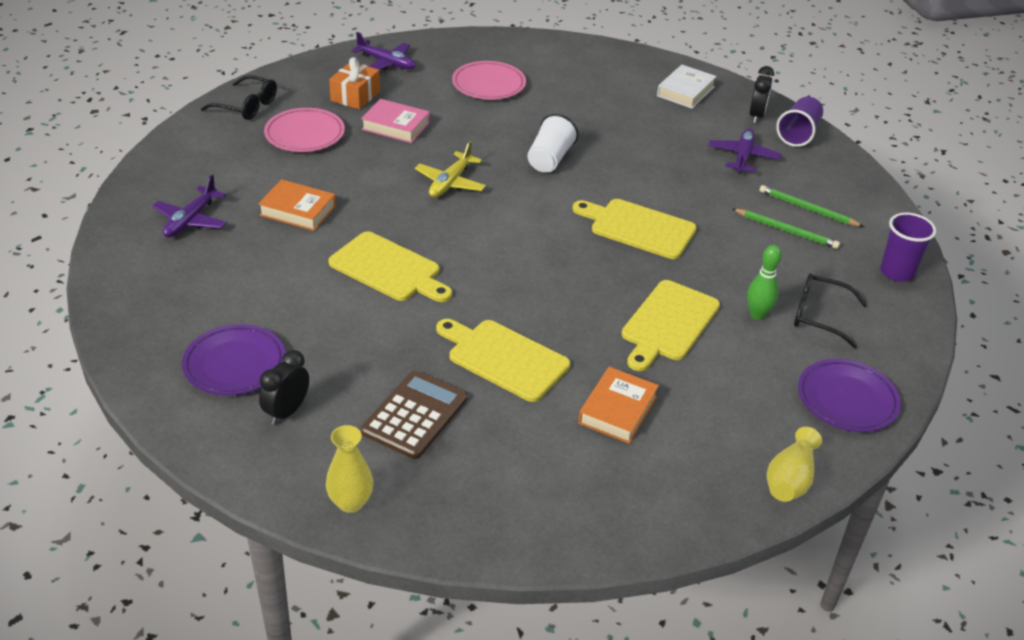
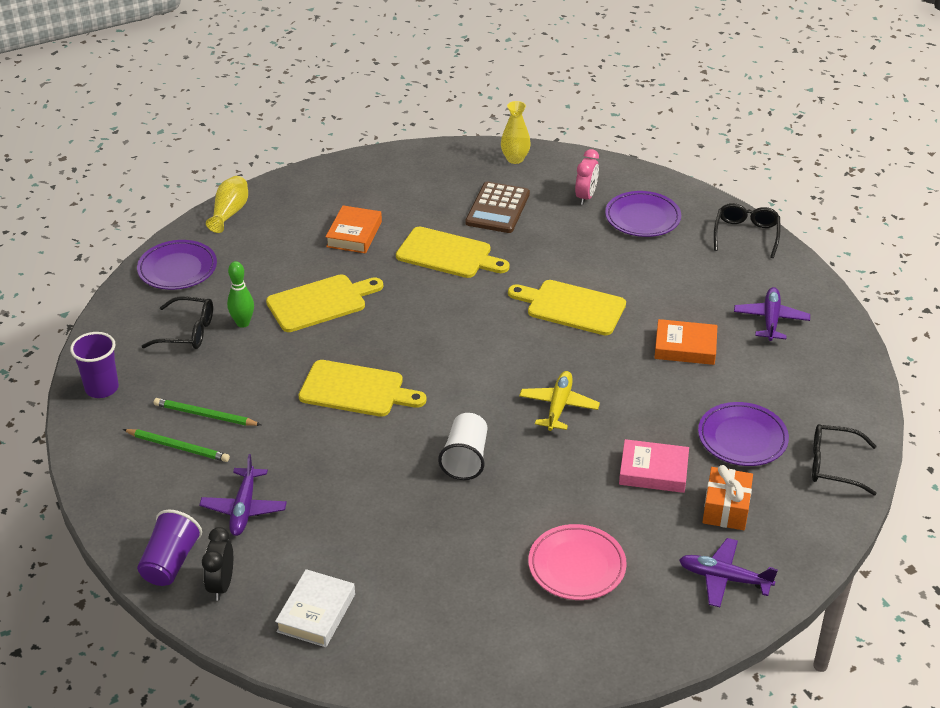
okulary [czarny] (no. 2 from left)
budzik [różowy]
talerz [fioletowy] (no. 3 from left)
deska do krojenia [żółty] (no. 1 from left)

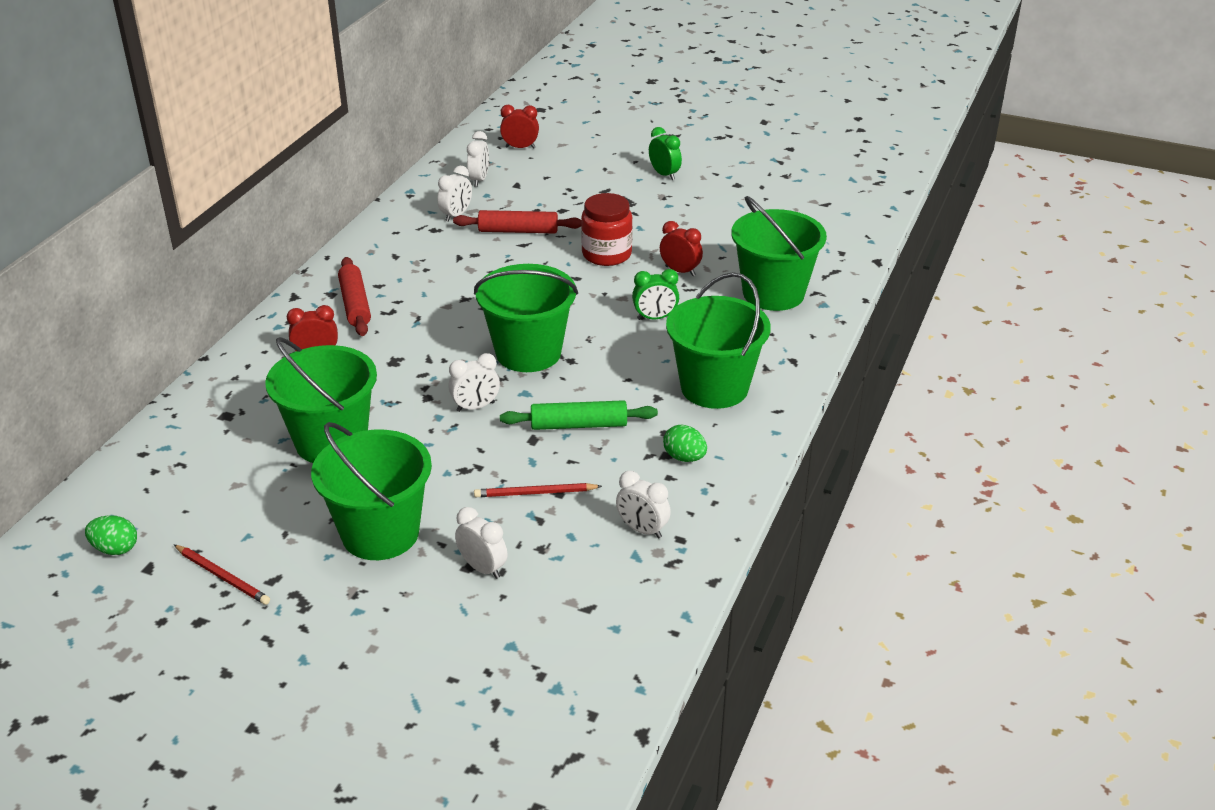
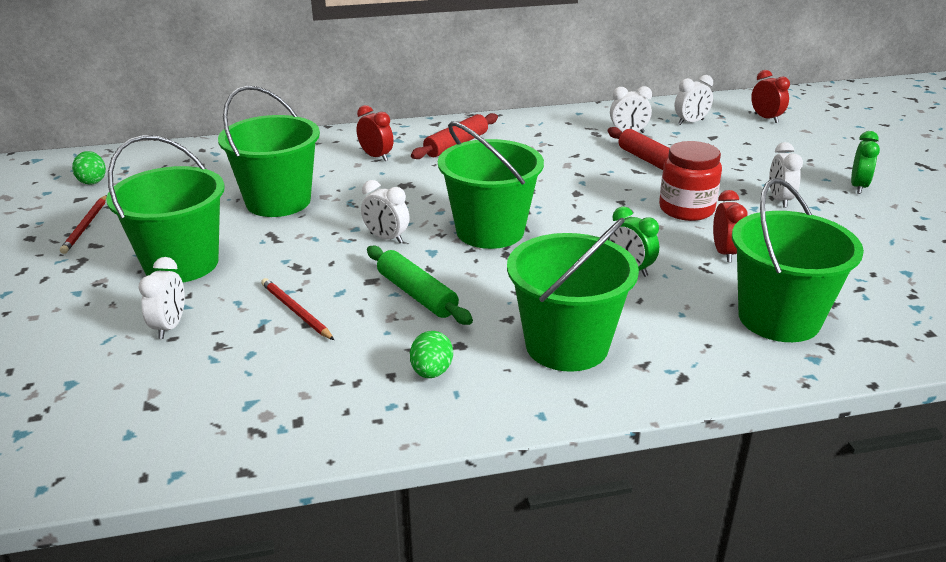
budzik [biały] (no. 5 from left)

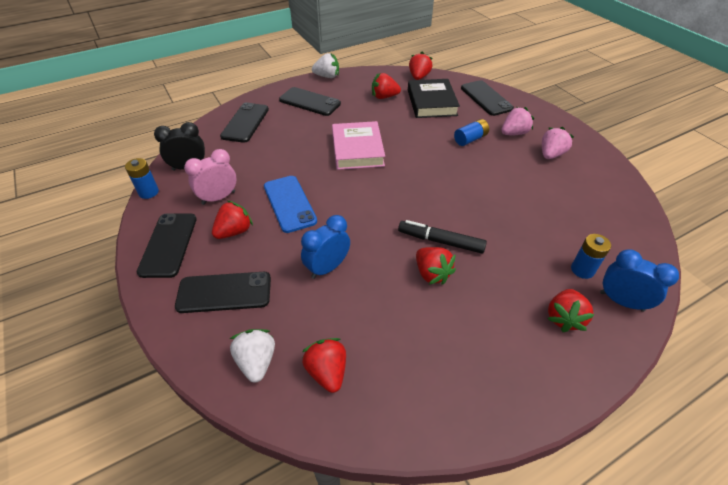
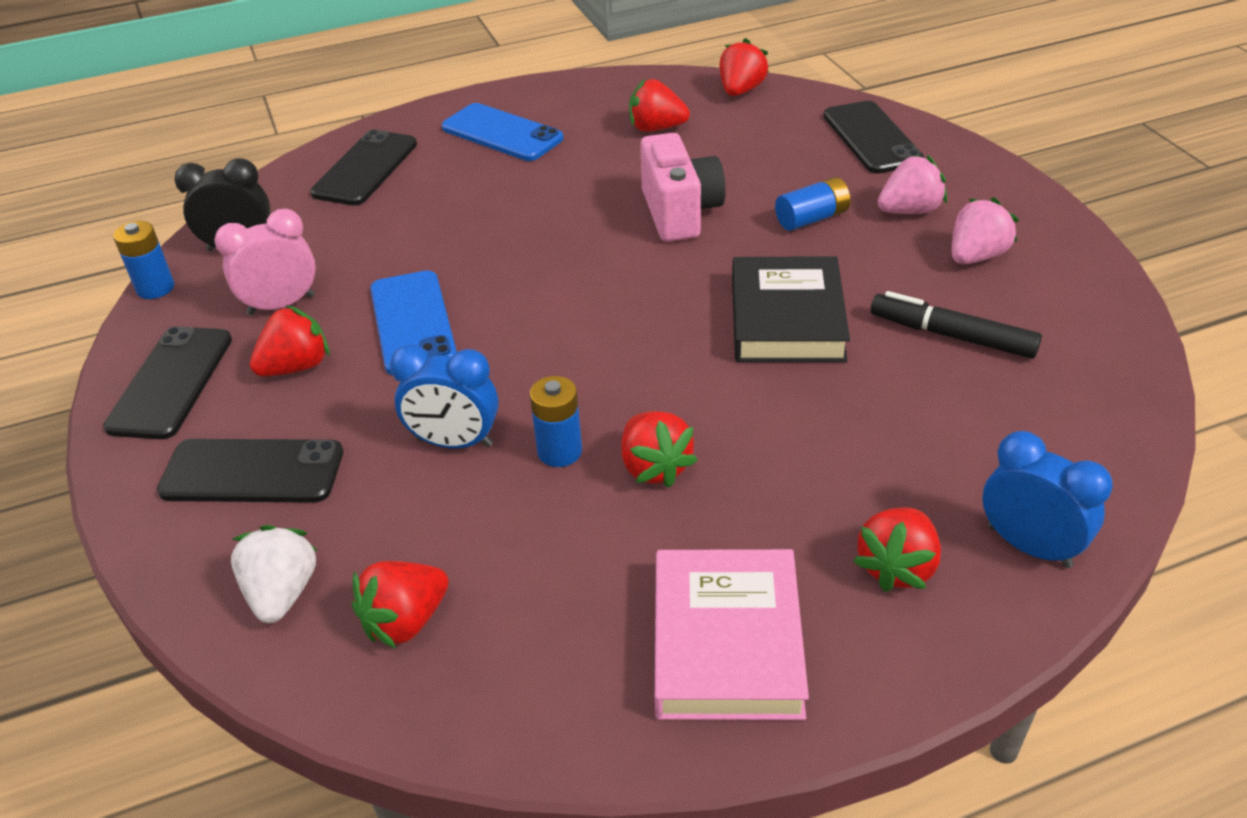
truskawka [biały] (no. 2 from left in the first image)
aparat fotograficzny [różowy]
książka [różowy]
flamaster [czarny]
książka [czarny]
bateria [niebieski] (no. 2 from left)
telefon [niebieski] (no. 2 from left)
budzik [niebieski] (no. 1 from left)
truskawka [czerwony] (no. 2 from left)

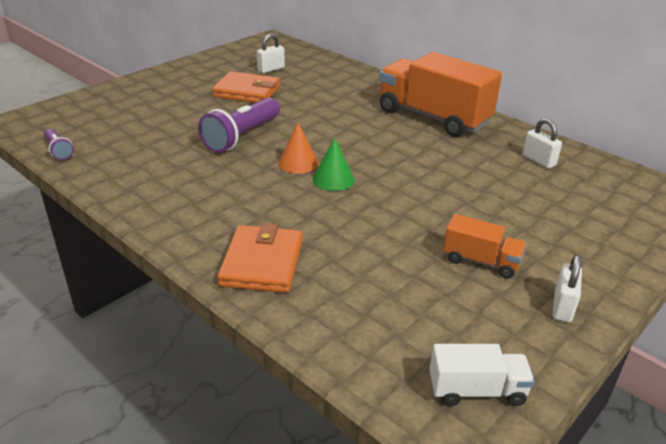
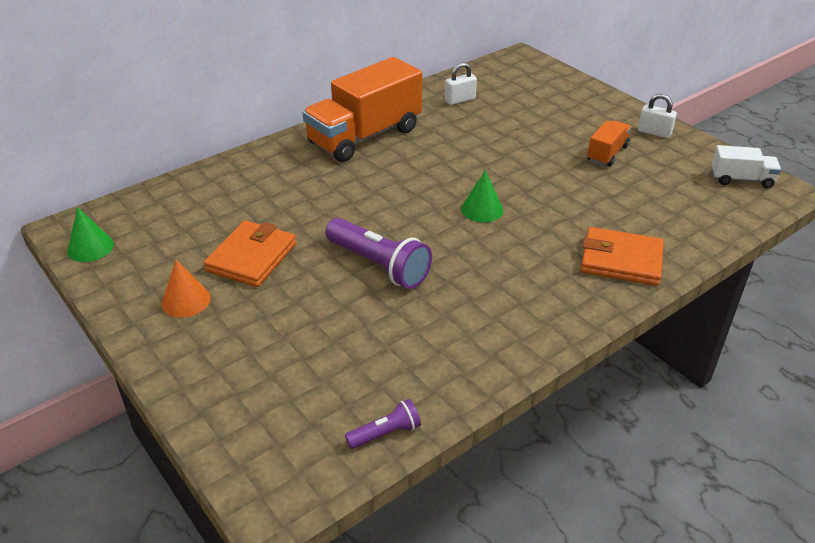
kłódka [biały] (no. 1 from left in the first image)
stożek [zielony] (no. 1 from left)
stożek [pomarańczowy]
ciężarówka [biały]

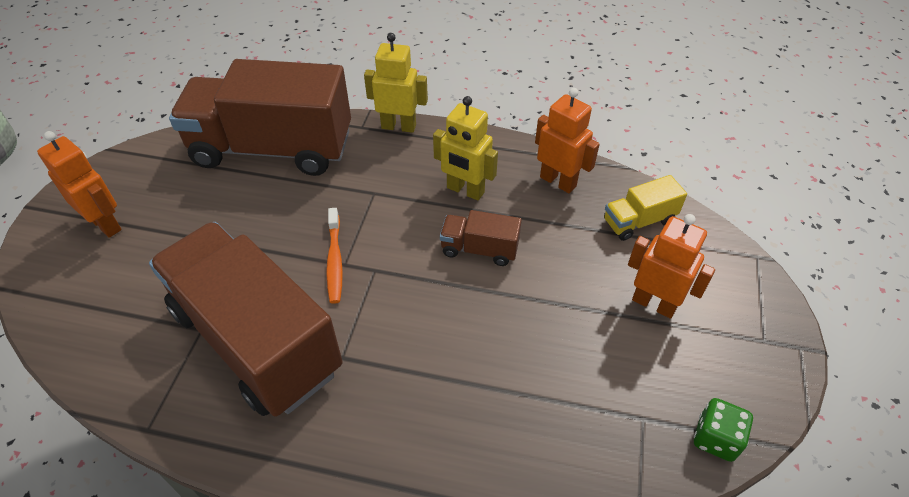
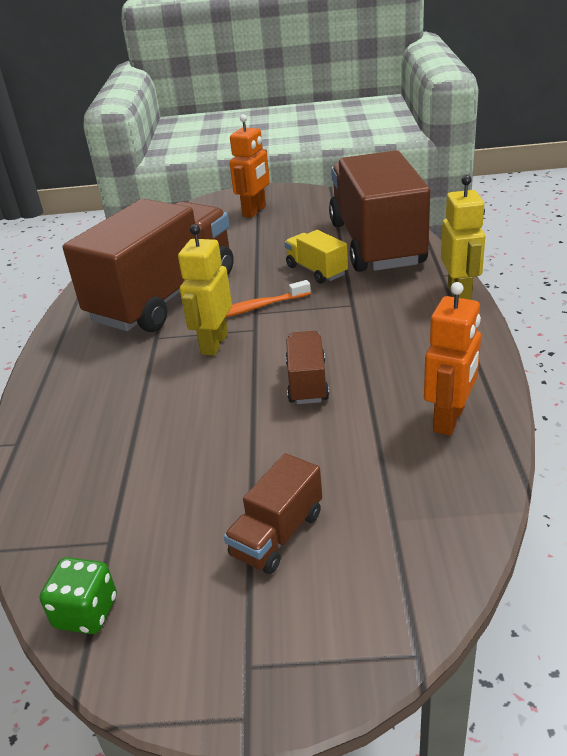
robot [żółty] (no. 1 from left)
ciężarówka [żółty]
ciężarówka [brązowy] (no. 2 from left)

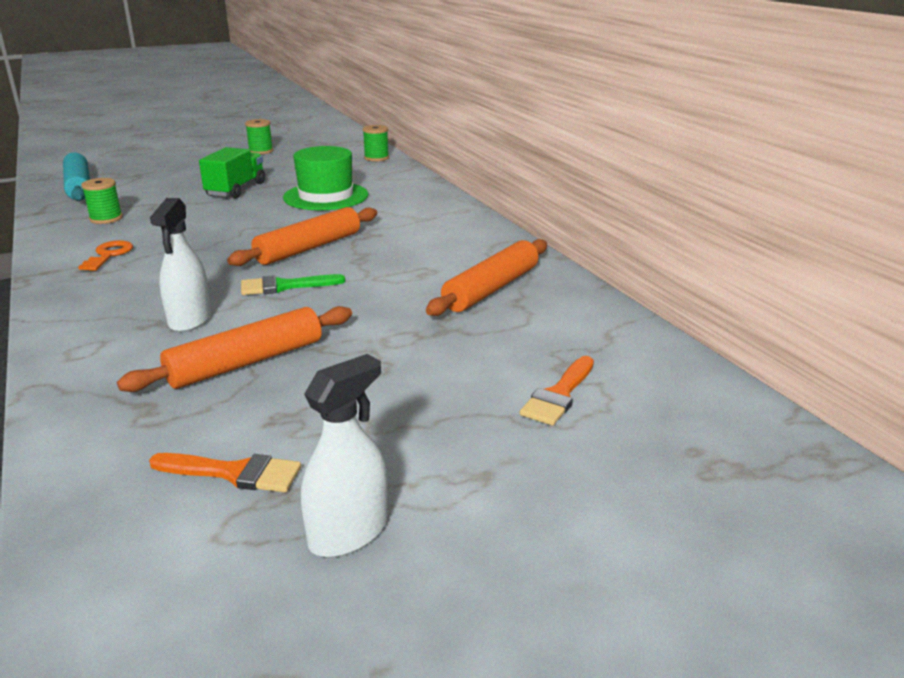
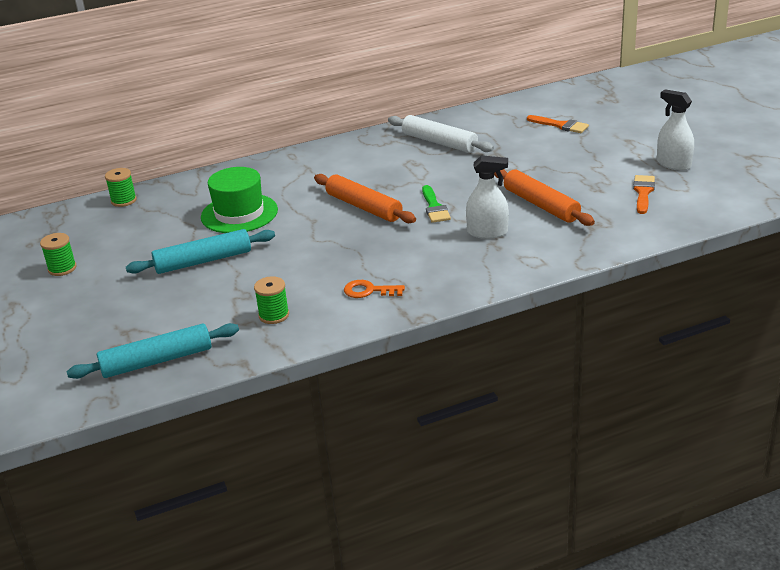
wałek do ciasta [turkusowy] (no. 2 from left)
wałek do ciasta [biały]

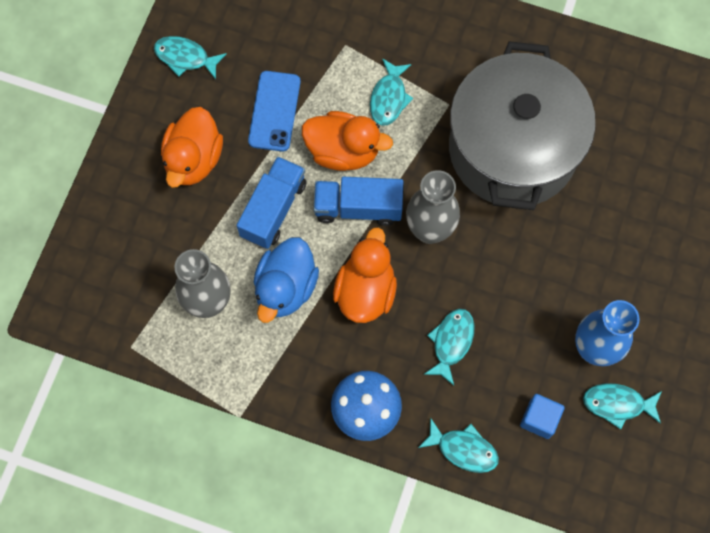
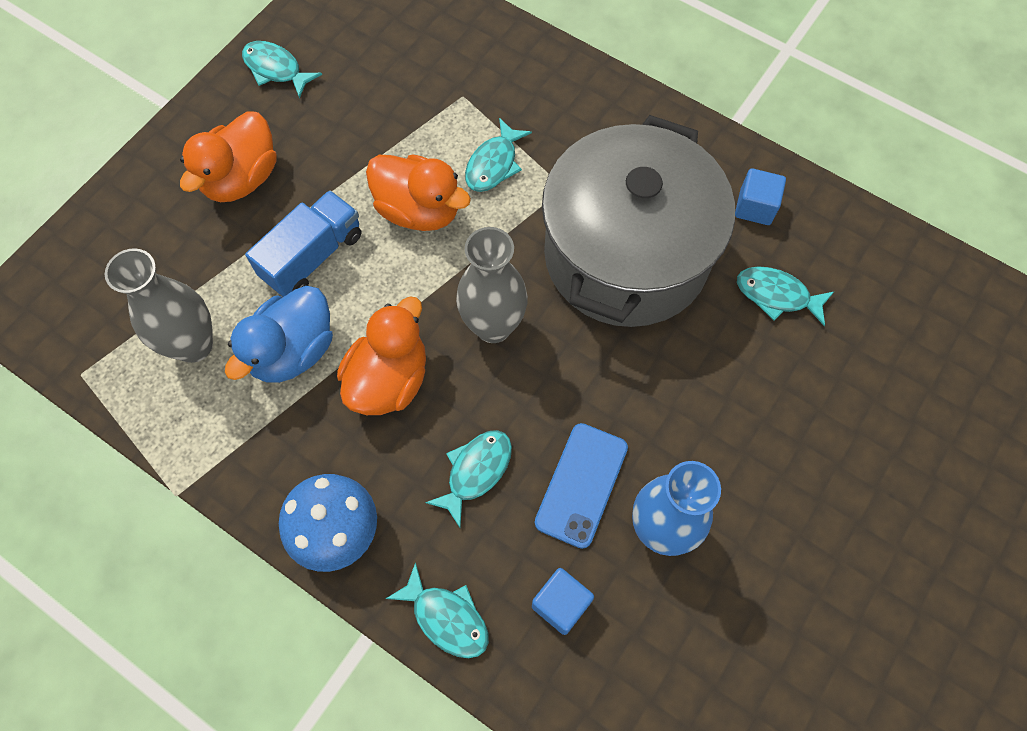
ciężarówka [niebieski] (no. 2 from left in the first image)
sześcian [niebieski] (no. 2 from left)
telefon [niebieski]
ryba [turkusowy] (no. 5 from left)

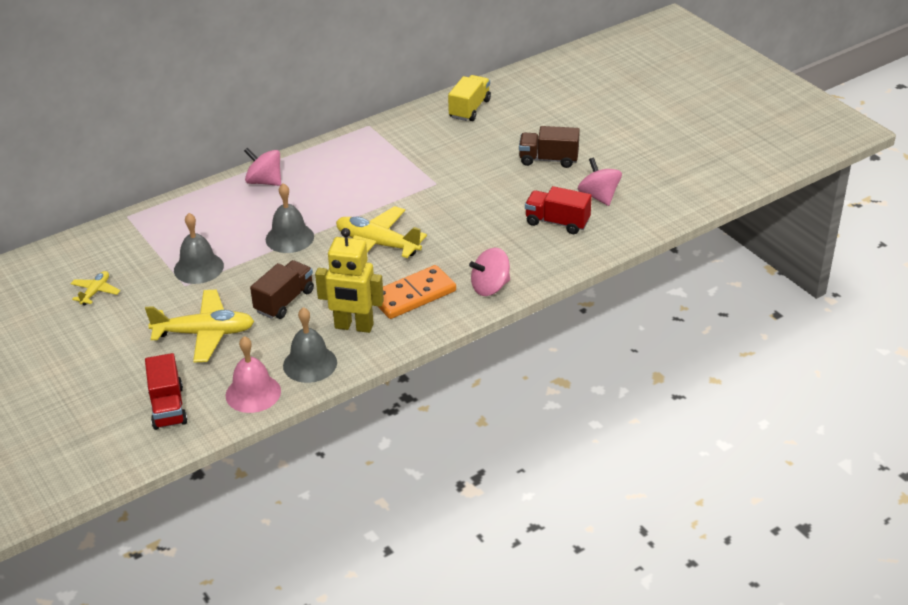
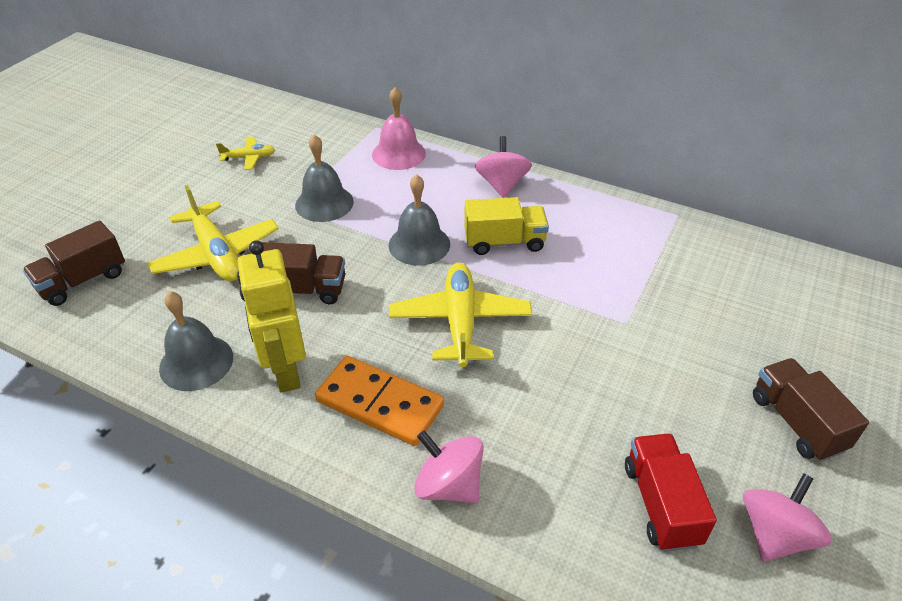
dzwonek [różowy]
ciężarówka [żółty]
ciężarówka [brązowy] (no. 1 from left)

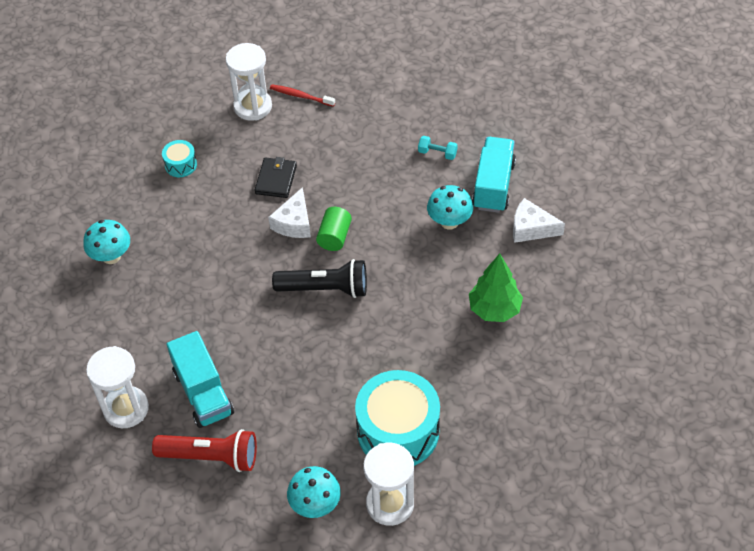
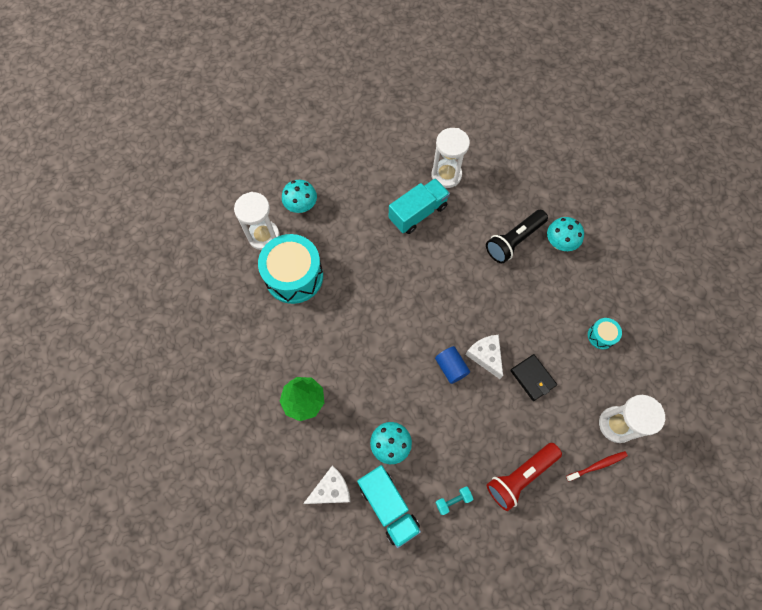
latarka [czerwony]
latarka [czarny]
walec [niebieski]
ciężarówka [turkusowy] (no. 2 from left)

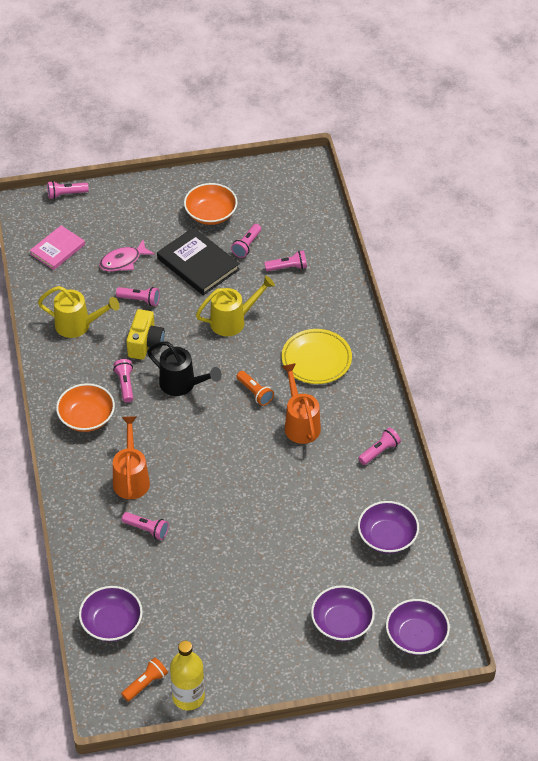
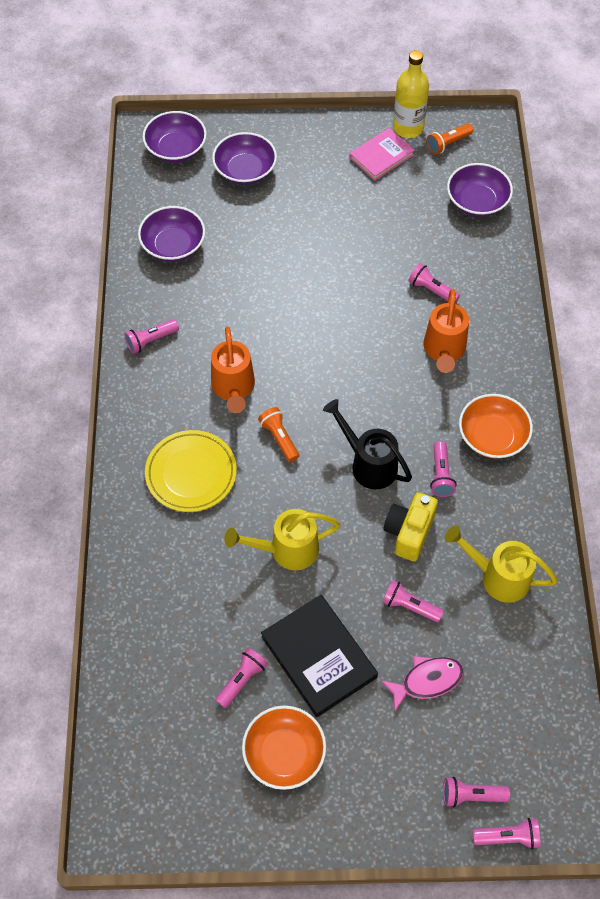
książka [różowy]
latarka [różowy] (no. 6 from left)

